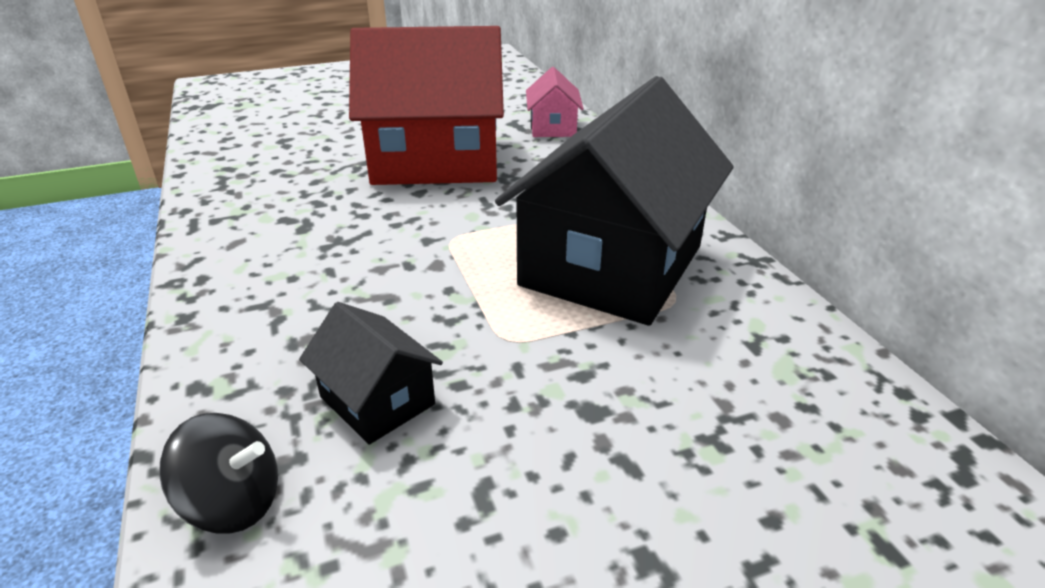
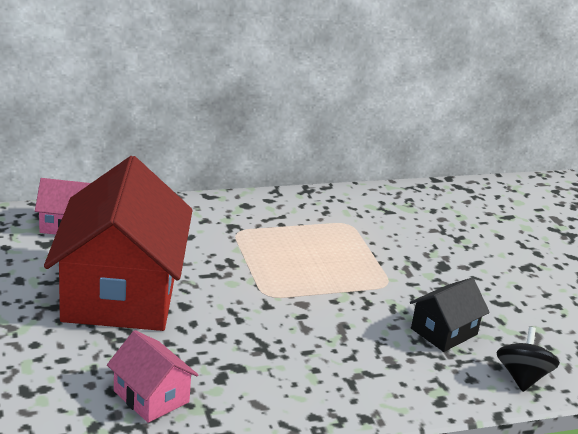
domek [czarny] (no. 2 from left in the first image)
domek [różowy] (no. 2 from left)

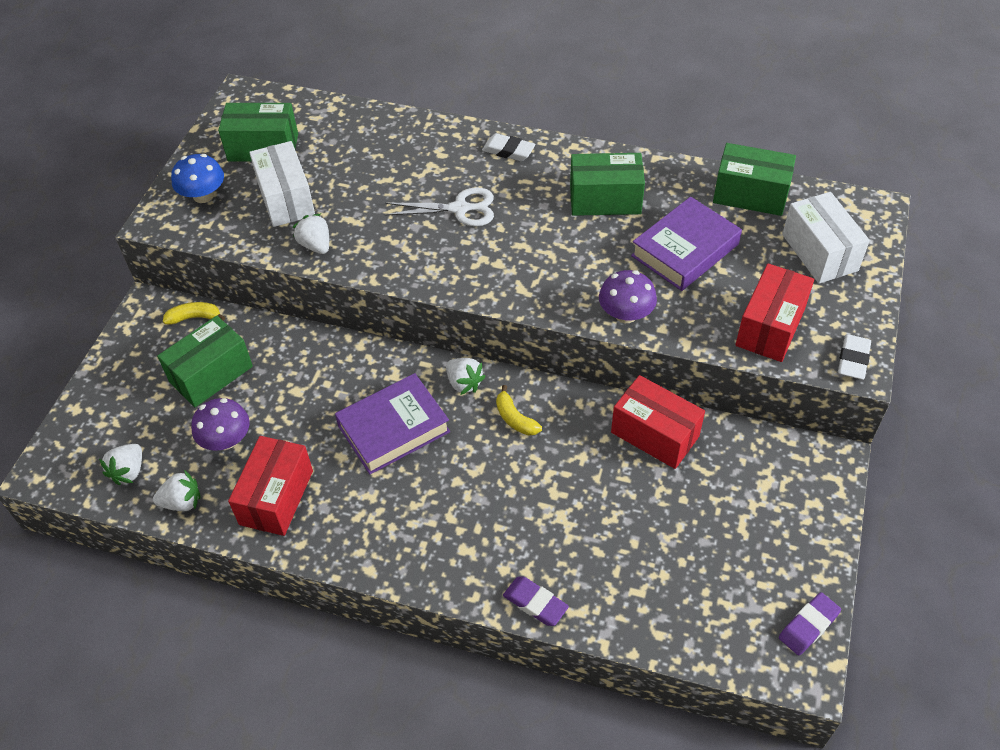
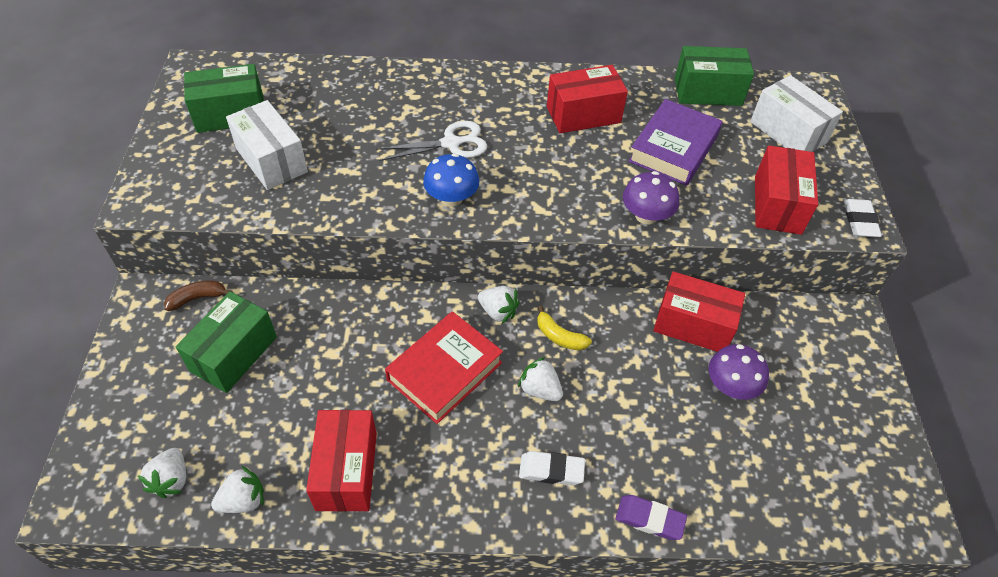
gumka do mazania [fioletowy] (no. 2 from left in the first image)
grzyb [niebieski]
grzyb [fioletowy] (no. 2 from left)
truskawka [biały] (no. 4 from left)
gumka do mazania [biały] (no. 1 from left)
banan [brązowy]
książka [czerwony]
pudełko [czerwony] (no. 2 from left)

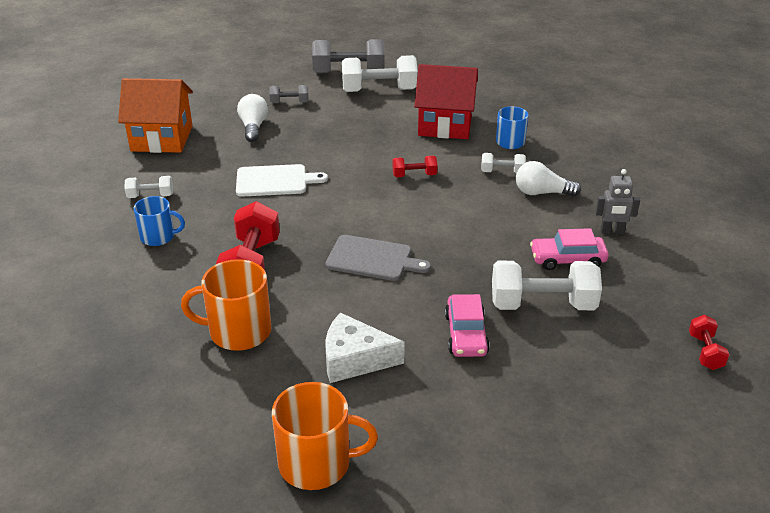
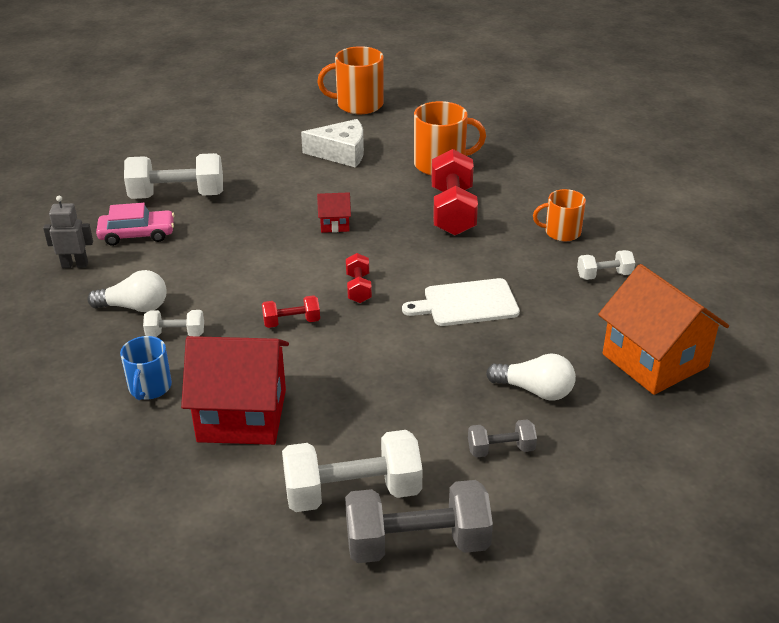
samochód [różowy] (no. 1 from left in the first image)
hantel [czerwony] (no. 2 from left)
domek [czerwony] (no. 2 from left)
kubek [pomarańczowy] (no. 3 from left)
domek [pomarańczowy]
żarówka [biały] (no. 2 from left)

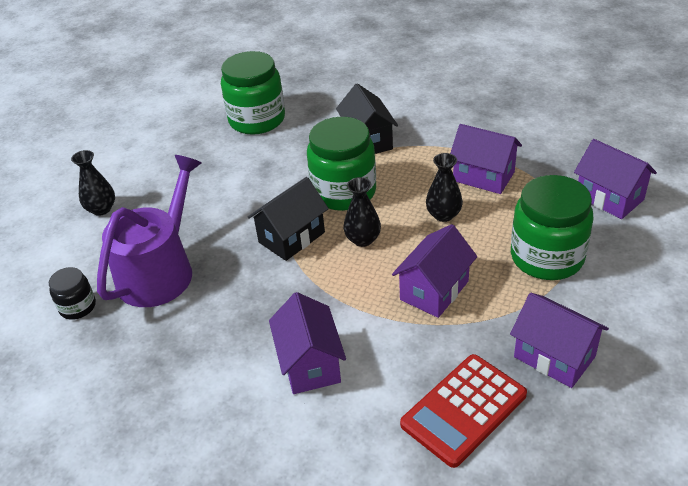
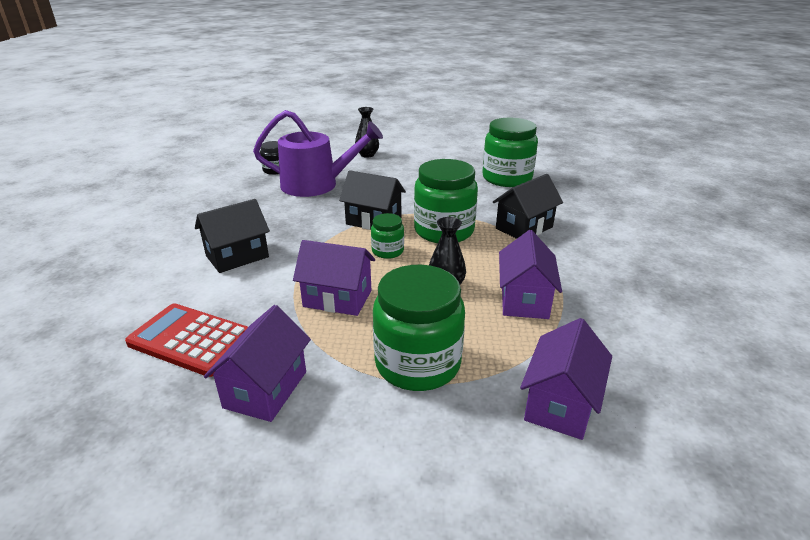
słoik [zielony] (no. 1 from left)
domek [czarny] (no. 1 from left)

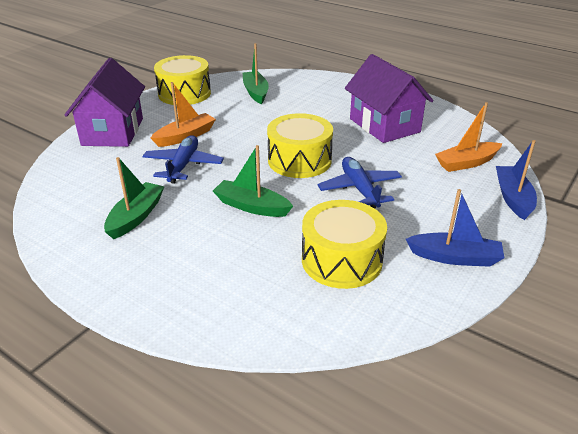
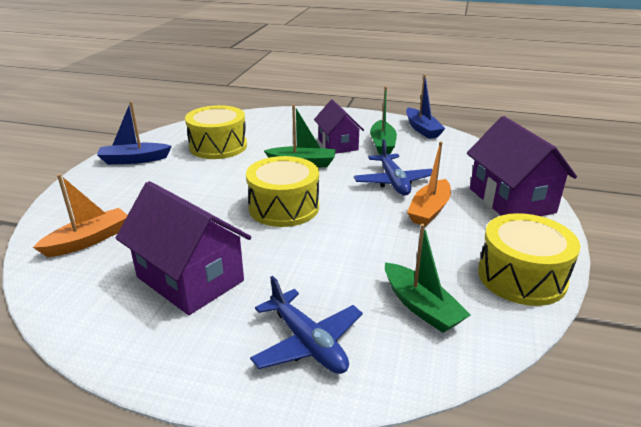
domek [fioletowy] (no. 2 from left)
samolot [niebieski] (no. 1 from left)
łódka [niebieski] (no. 2 from left)

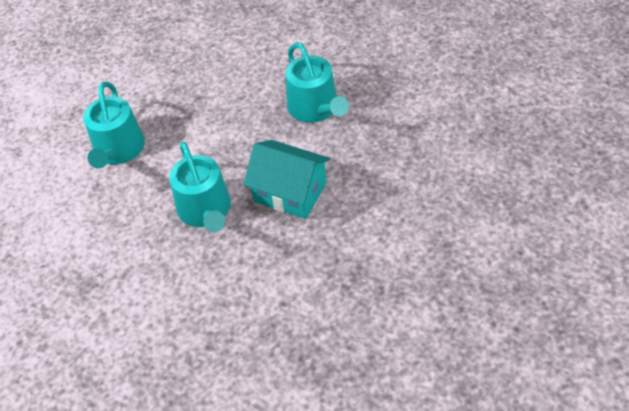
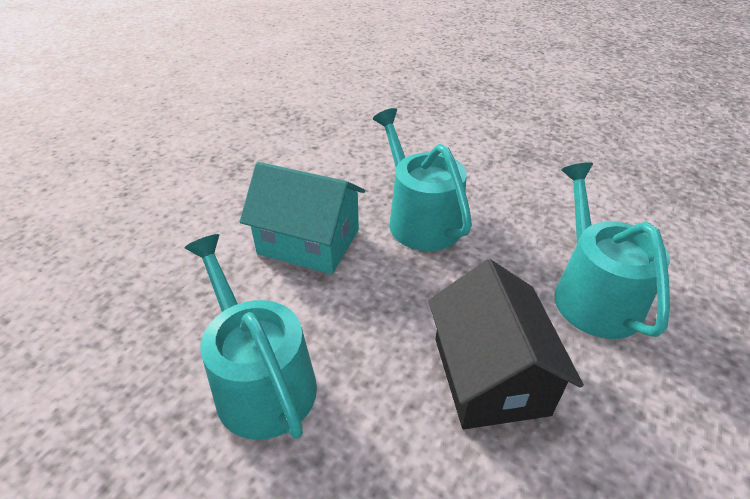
domek [czarny]

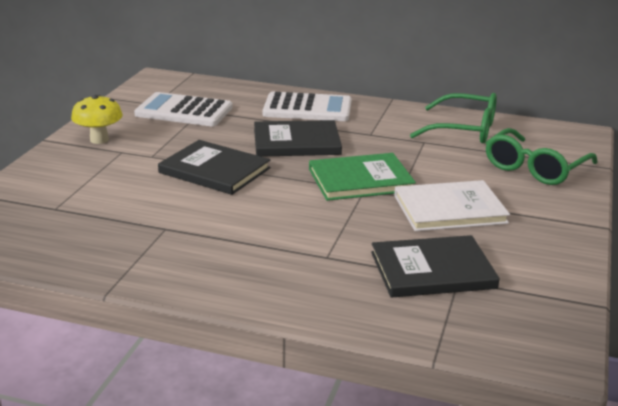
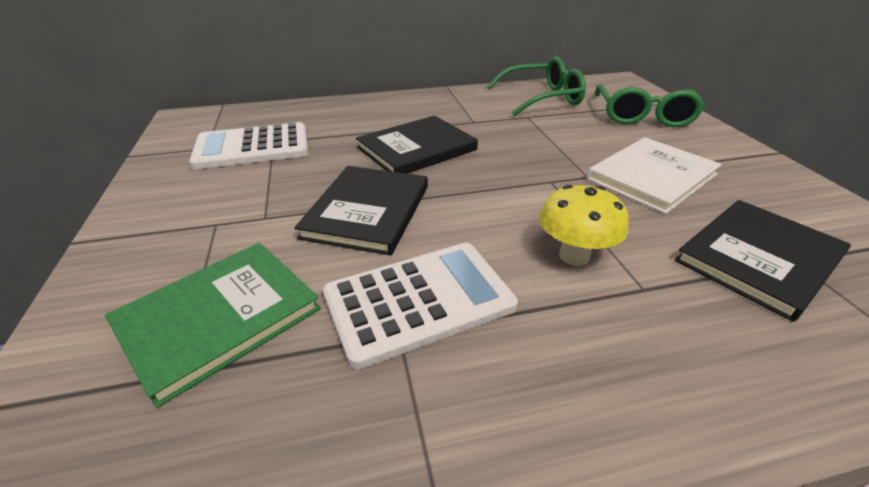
grzyb [żółty]
kalkulator [biały] (no. 2 from left)
książka [zielony]
książka [czarny] (no. 1 from left)

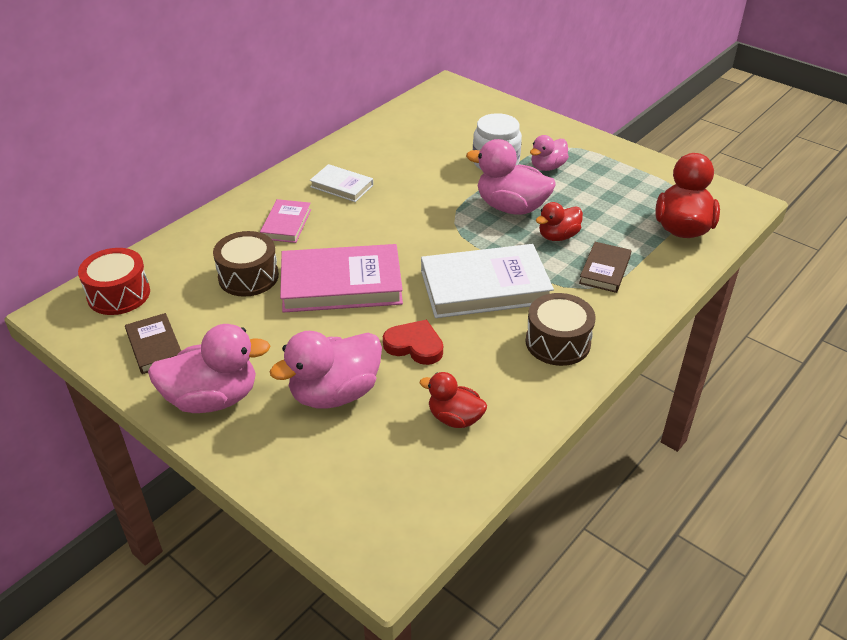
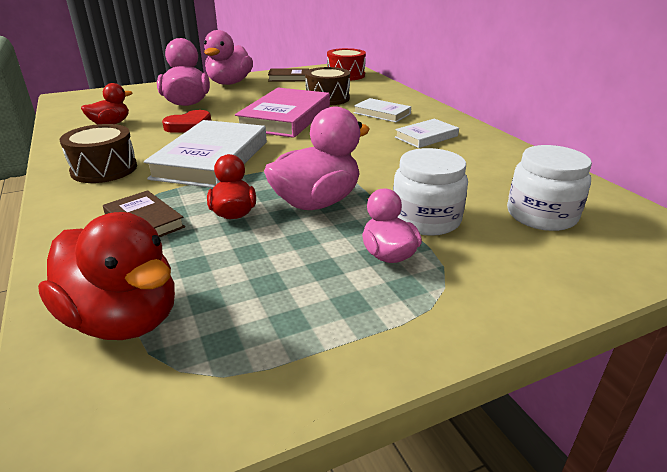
słoik [biały] (no. 2 from left)
książka [biały] (no. 2 from left)

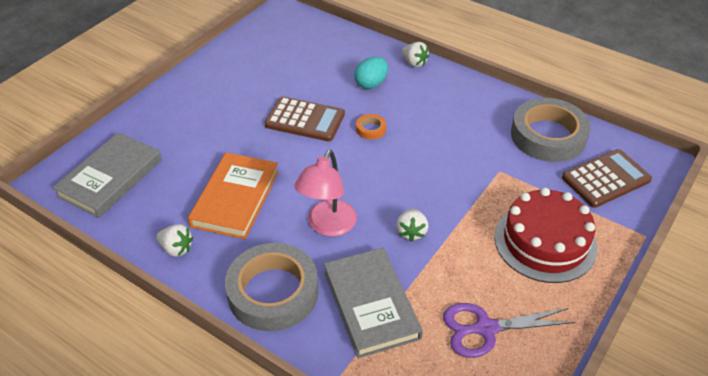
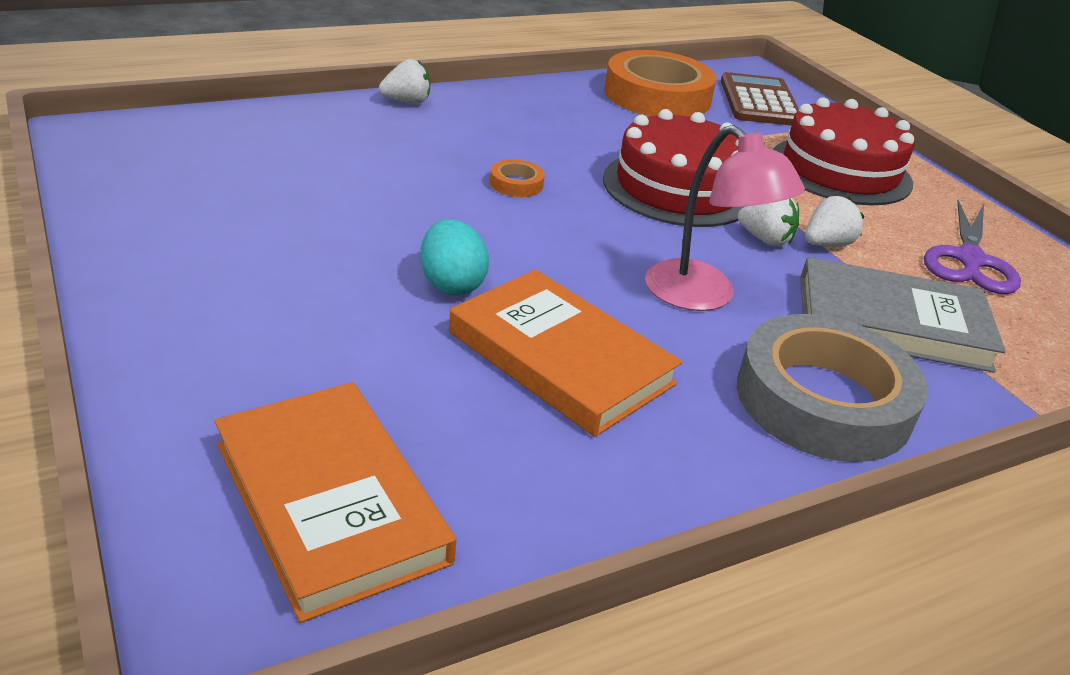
kalkulator [brązowy] (no. 1 from left in the first image)
tort [czerwony] (no. 1 from left)
truskawka [biały] (no. 3 from left)
jajko [turkusowy]
książka [pomarańczowy] (no. 1 from left)
taśma klejąca [pomarańczowy] (no. 2 from left)

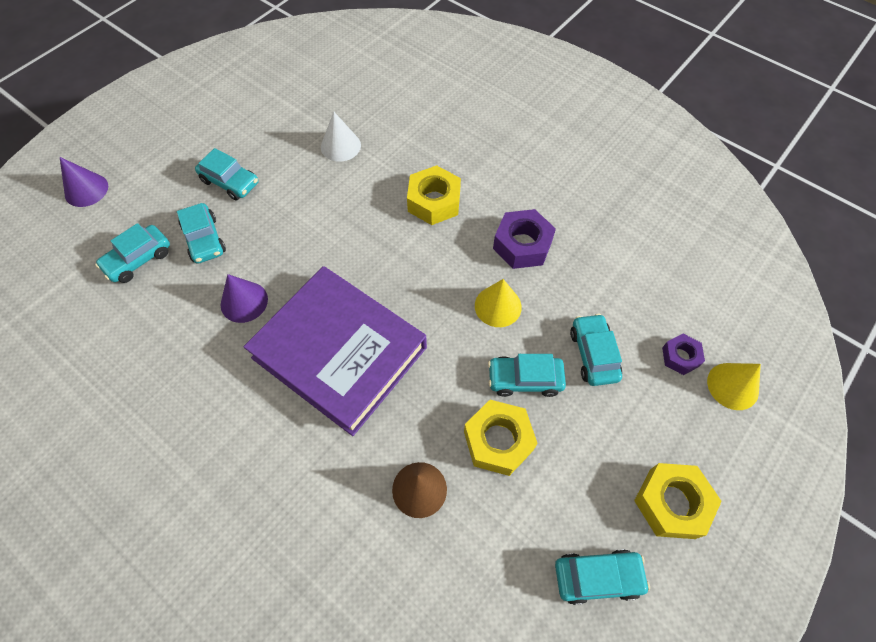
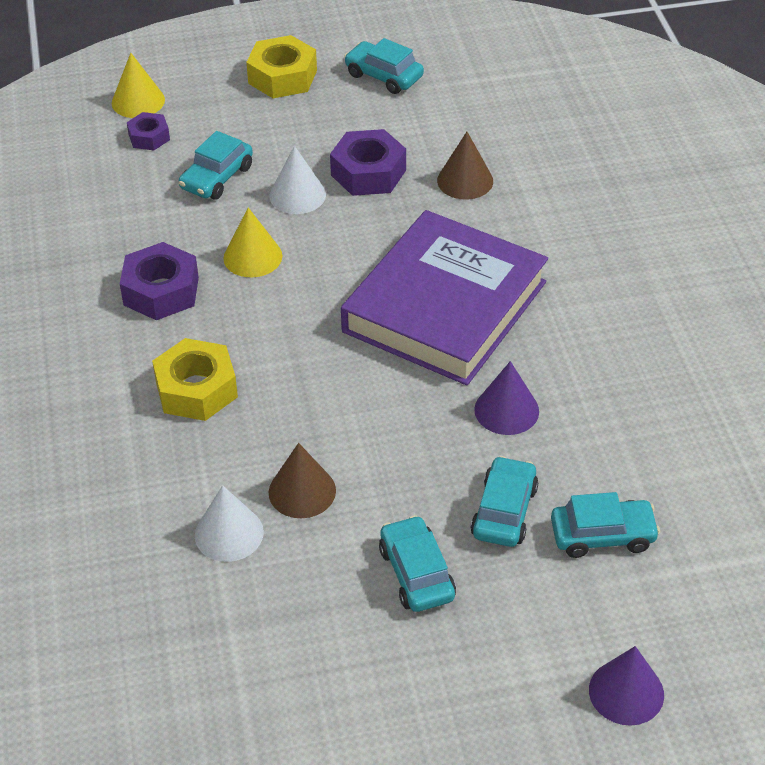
stożek [brązowy] (no. 1 from left)
stożek [biały] (no. 2 from left)
nakrętka [fioletowy] (no. 3 from left)
książka [fioletowy]

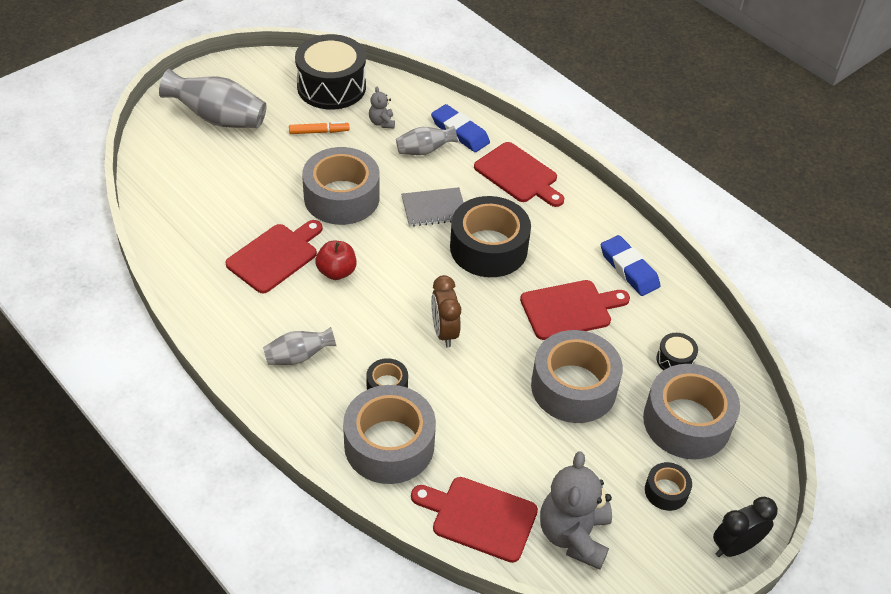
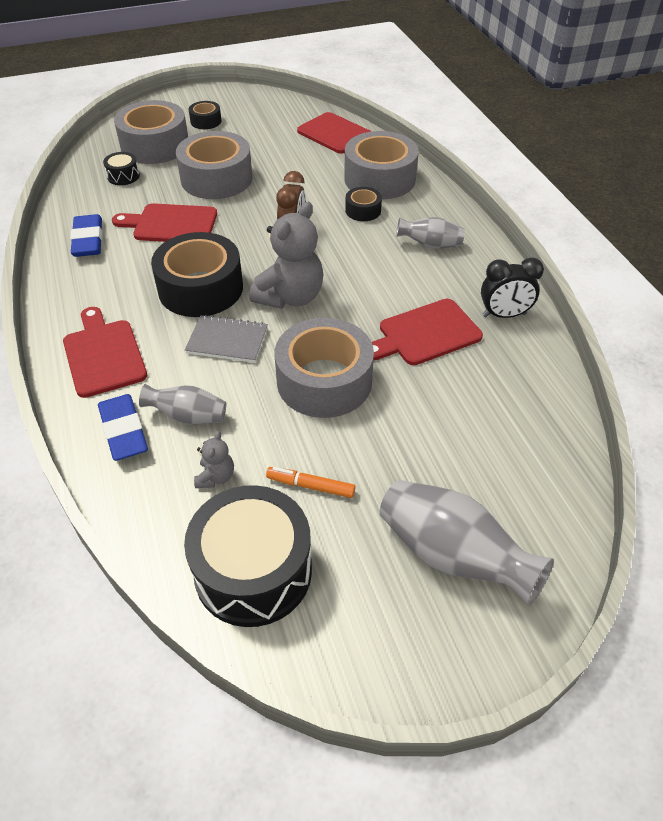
jabłko [czerwony]
miś [szary] (no. 2 from left)
budzik [czarny]

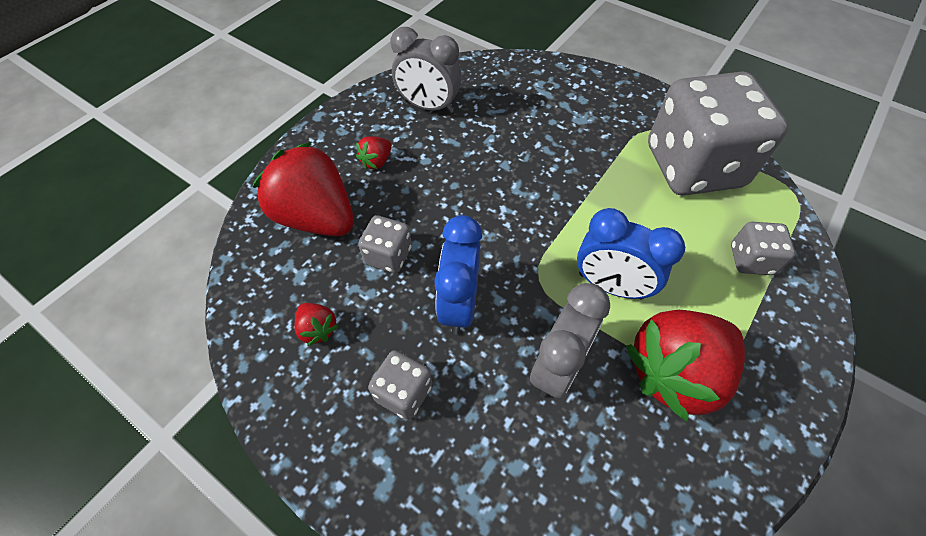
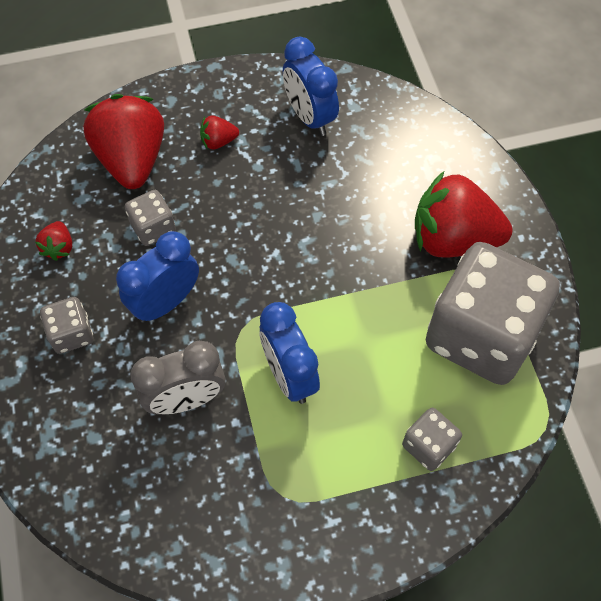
truskawka [czerwony] (no. 4 from left)
budzik [niebieski] (no. 3 from left)

